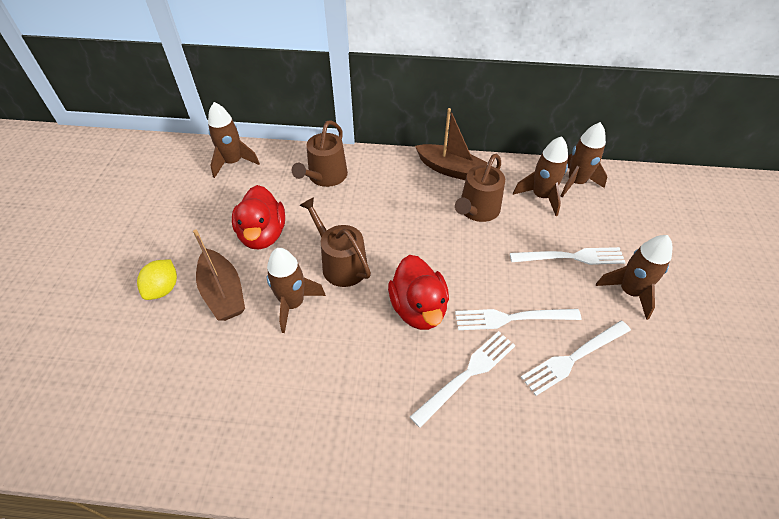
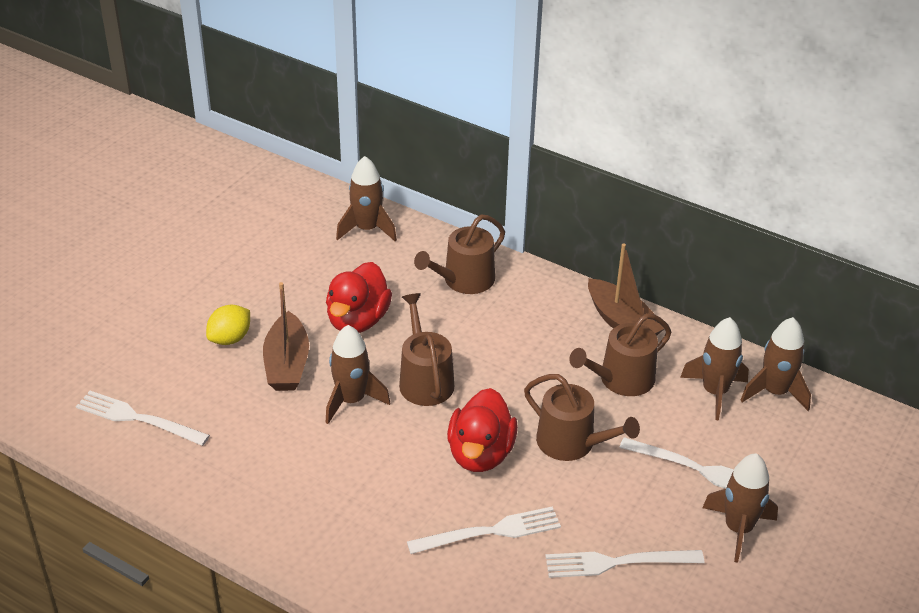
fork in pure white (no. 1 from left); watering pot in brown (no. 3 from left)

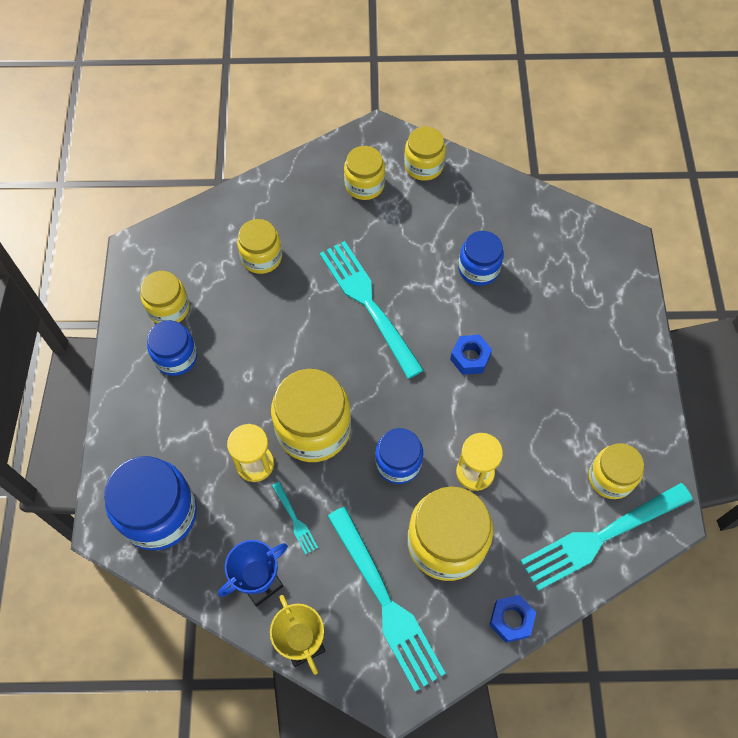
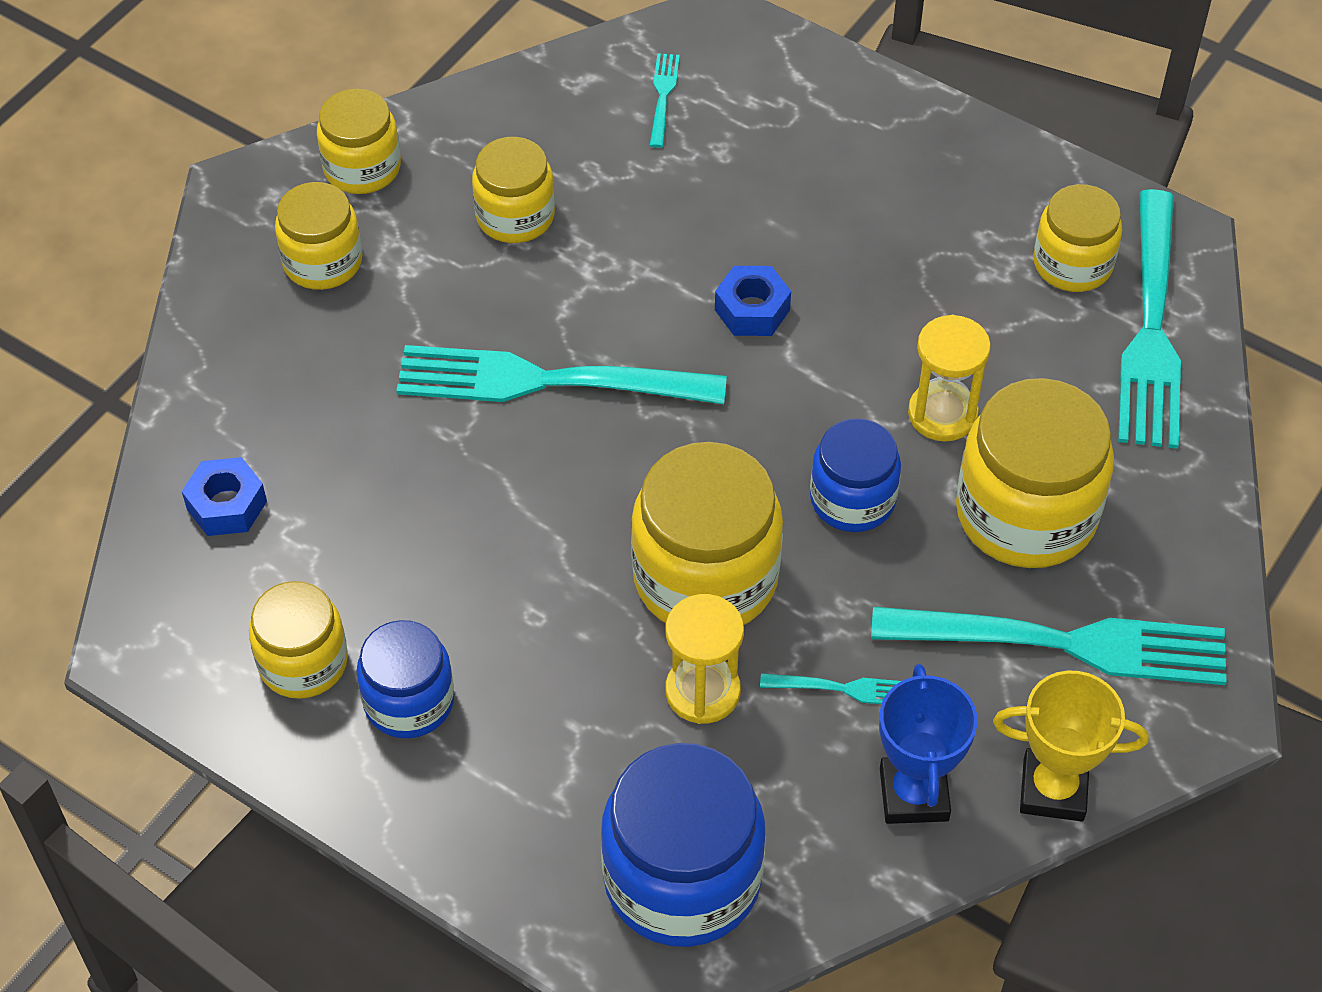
nut in blue (no. 1 from left); jam jar in golden (no. 4 from left); fork in aqua (no. 2 from left); jam jar in blue (no. 4 from left in the first image)

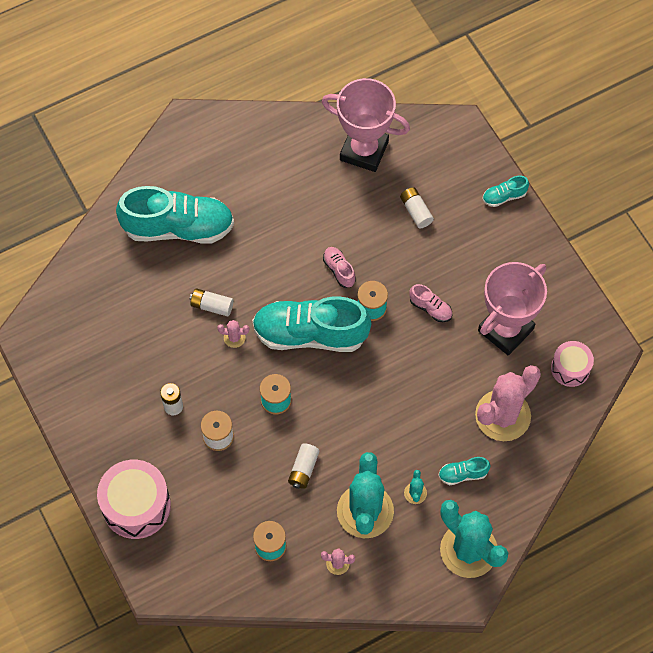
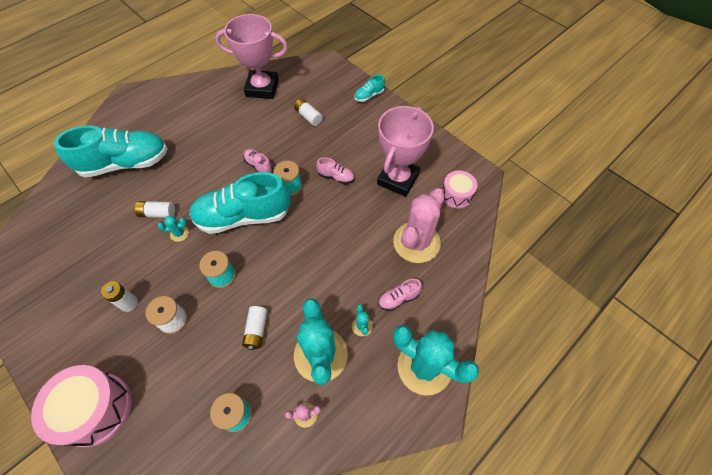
saguaro cactus in aqua (no. 1 from left); lace-up shoe in rose-pink (no. 3 from left)

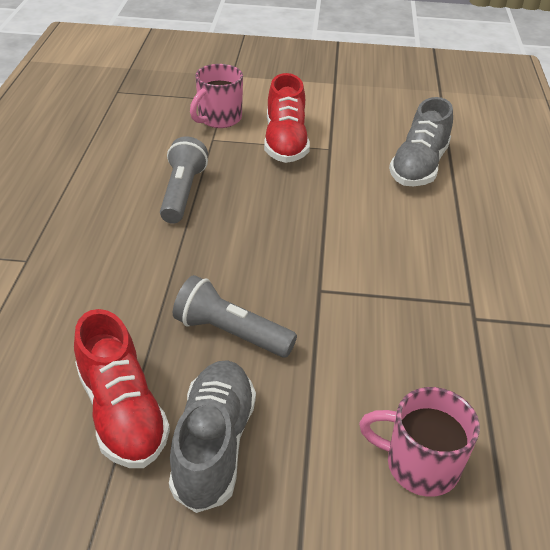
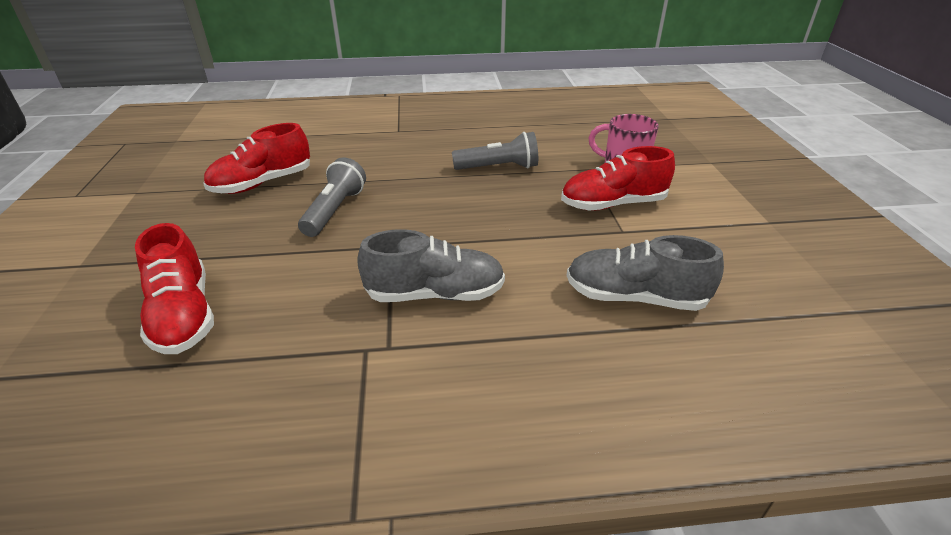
lace-up shoe in crimson (no. 1 from left); lace-up shoe in gray (no. 1 from left)

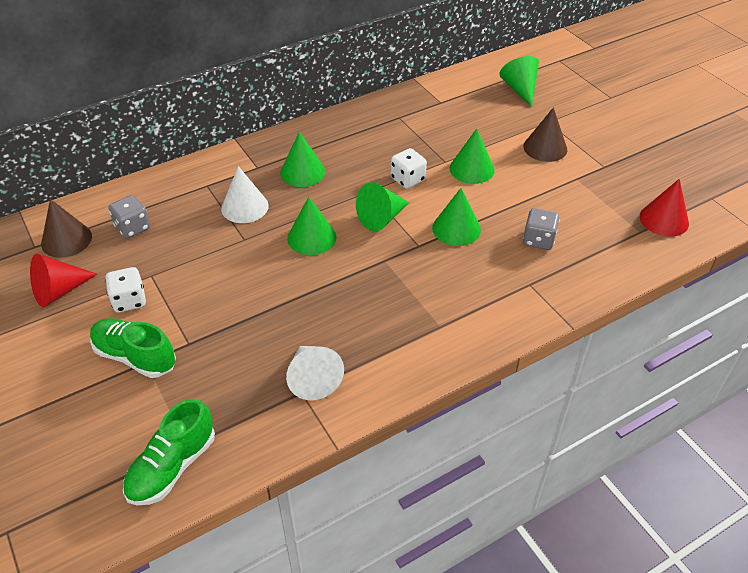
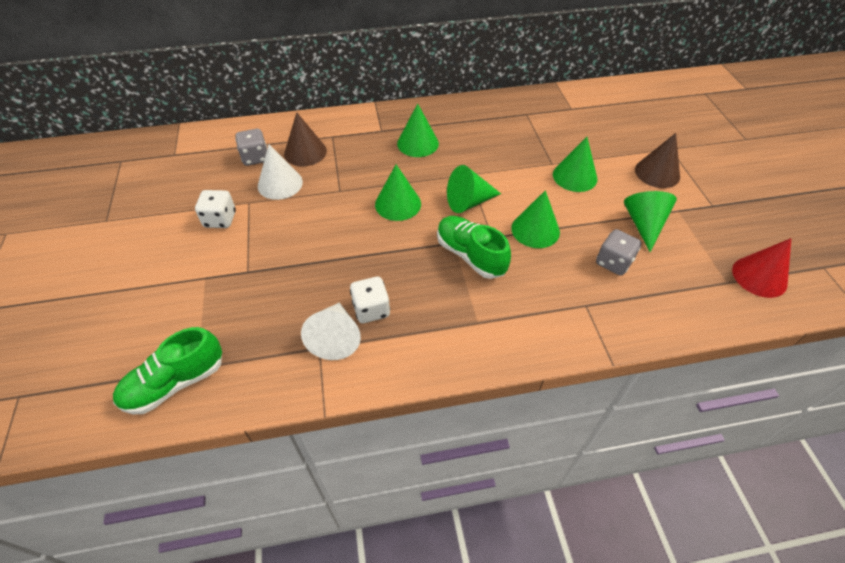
solid cone in pure white (no. 1 from left); solid cone in brown (no. 1 from left); dice in pure white (no. 2 from left); lace-up shoe in emerald (no. 2 from left); solid cone in emerald (no. 6 from left); solid cone in crimson (no. 1 from left in the first image)

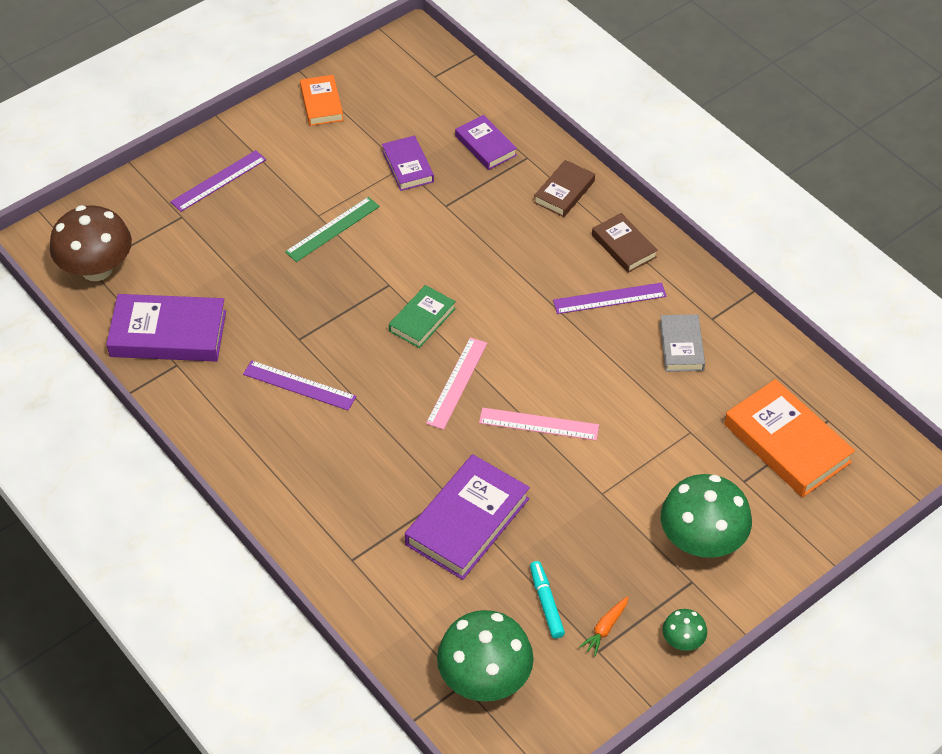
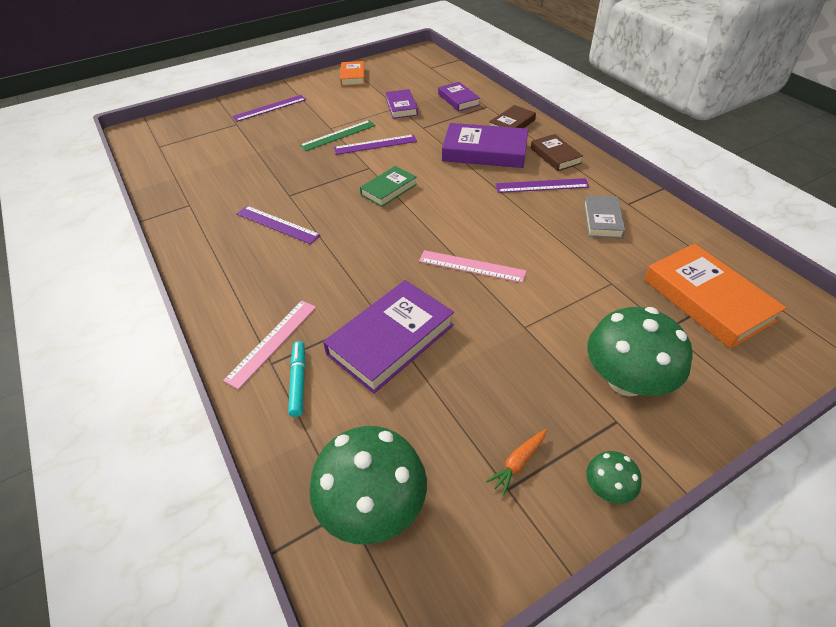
straightedge in rose-pink (no. 1 from left); marker in aqua; straightedge in purple (no. 3 from left); book in purple (no. 4 from left); mushroom in brown

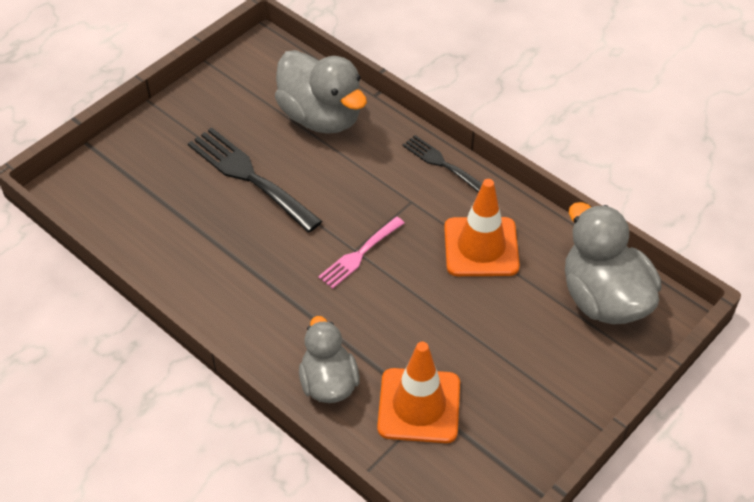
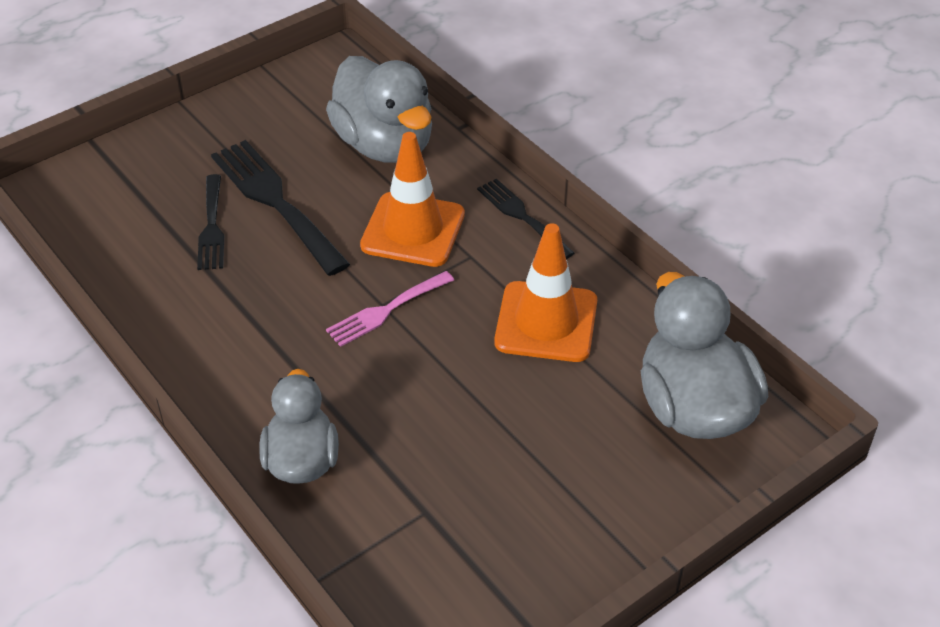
fork in jet-black (no. 1 from left); traffic cone in orange (no. 1 from left)

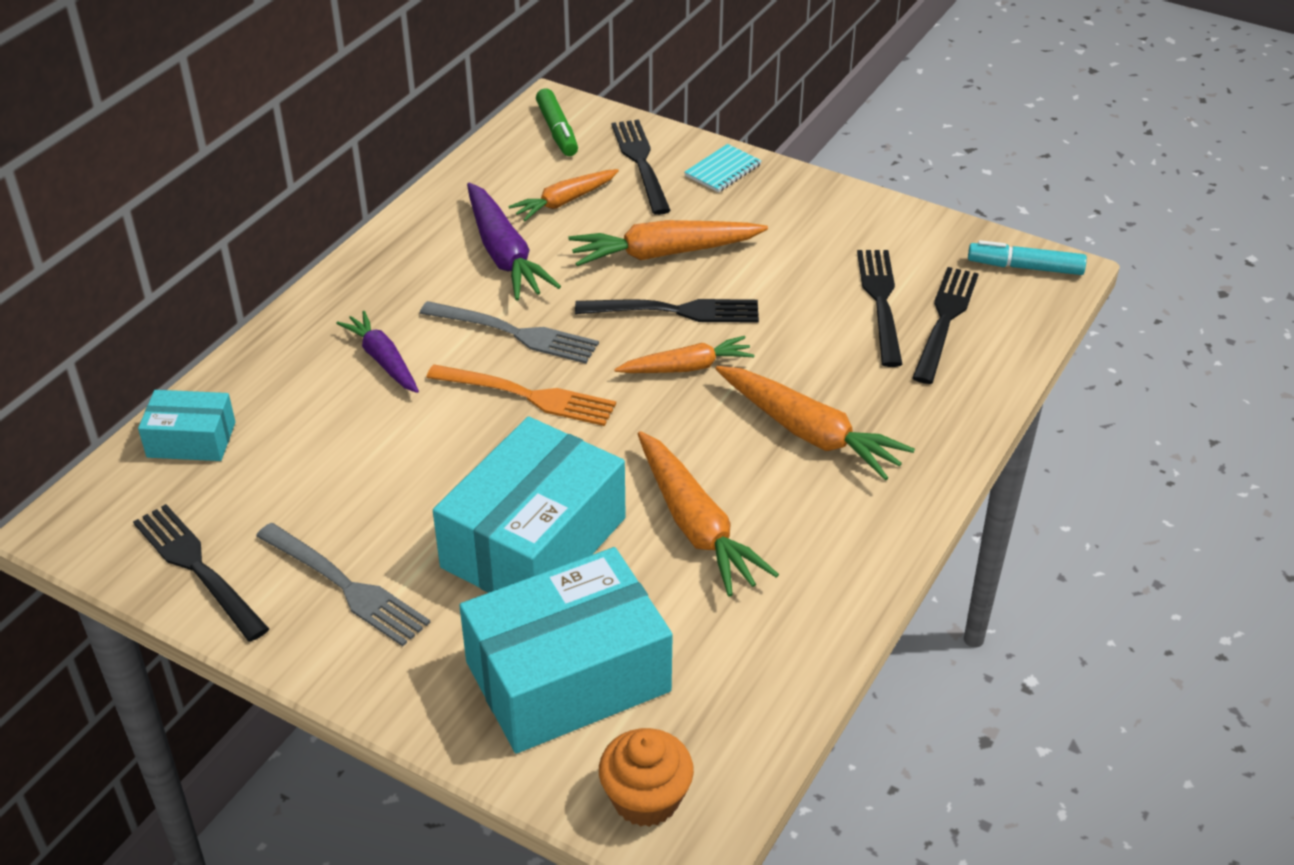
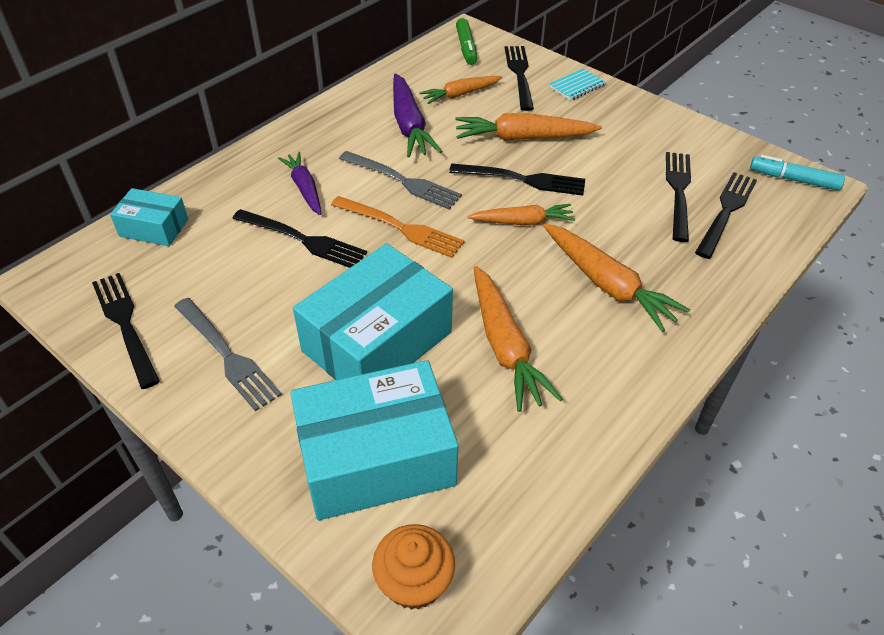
fork in jet-black (no. 2 from left)

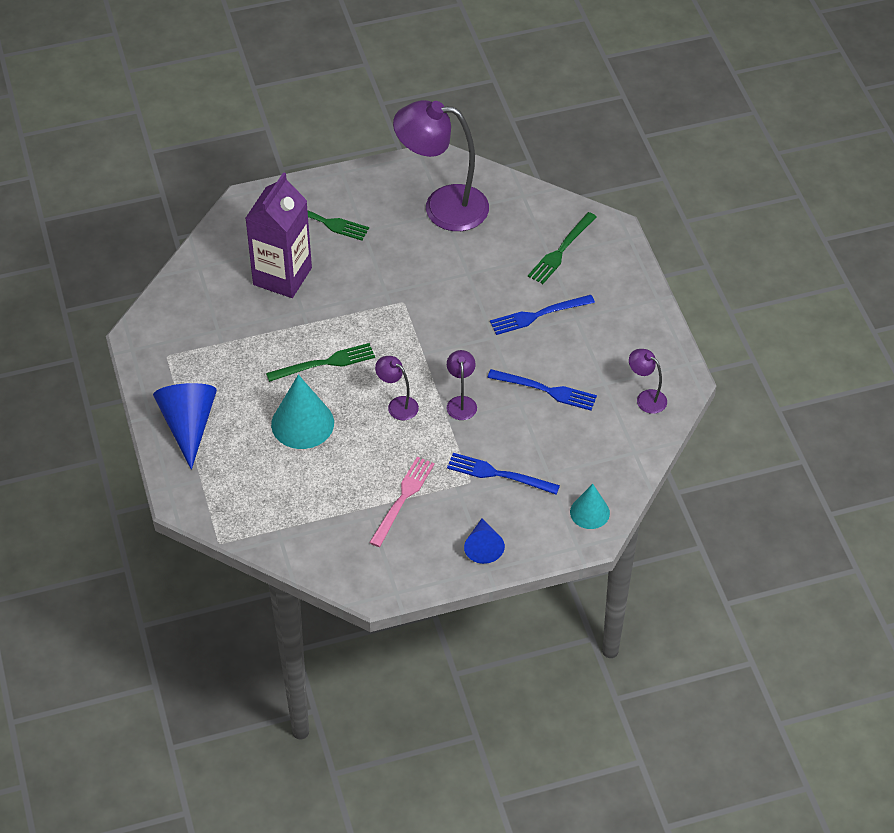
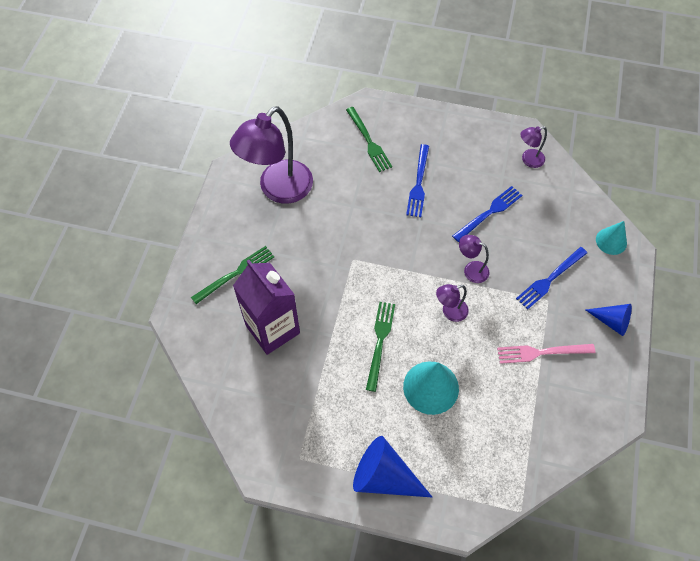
fork in rose-pink

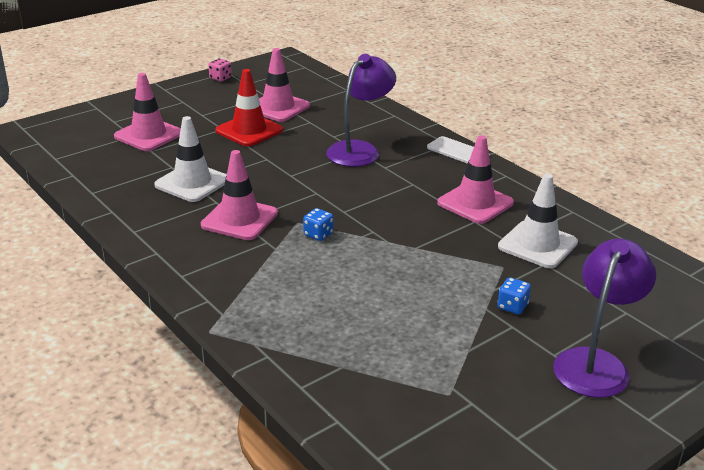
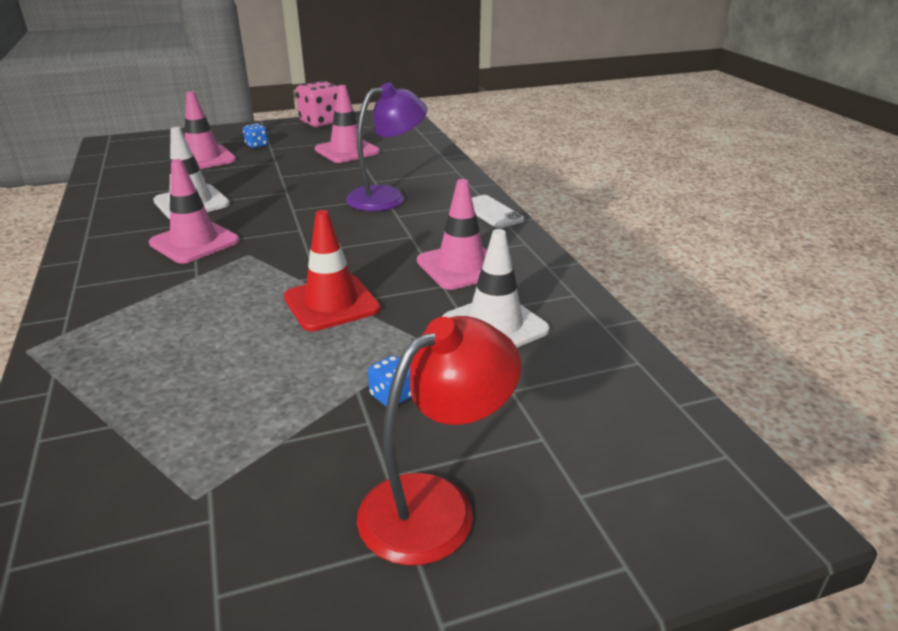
dice in blue (no. 1 from left); traffic cone in crimson; dice in rose-pink; reading lamp in crimson

